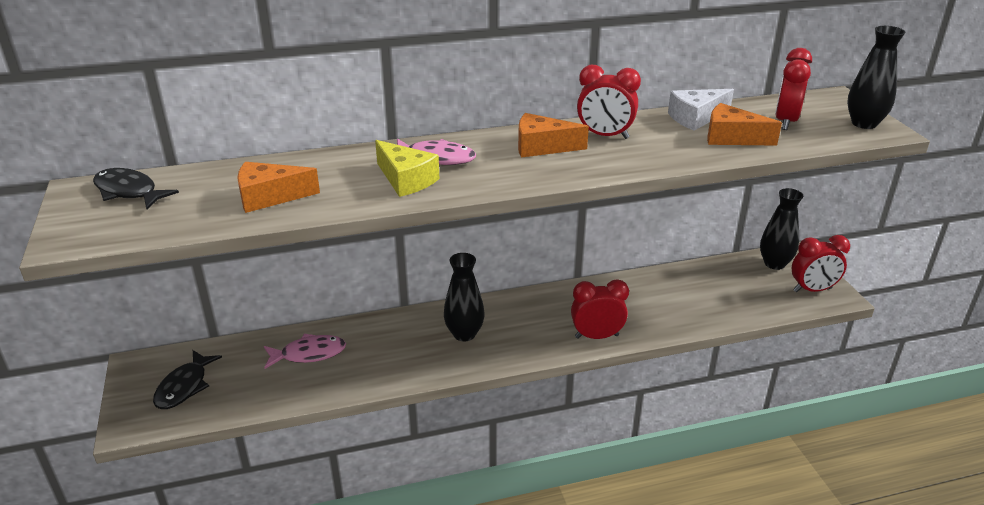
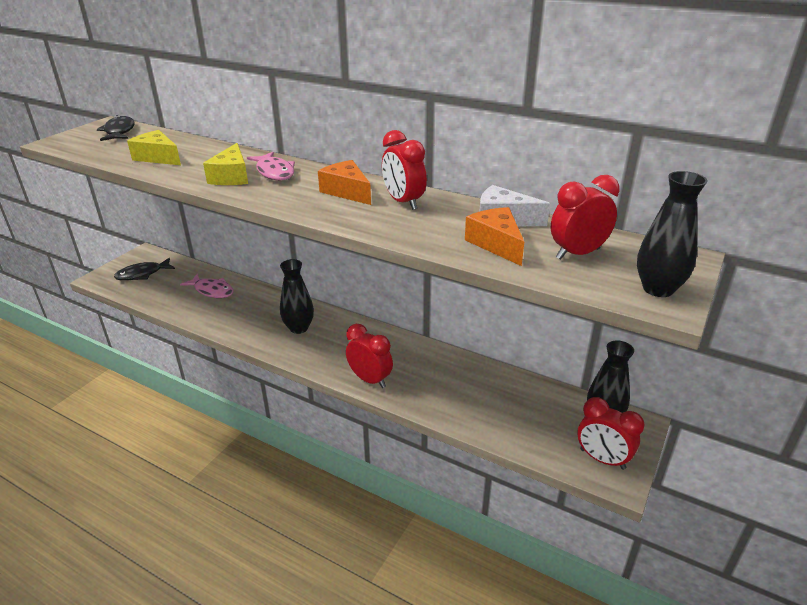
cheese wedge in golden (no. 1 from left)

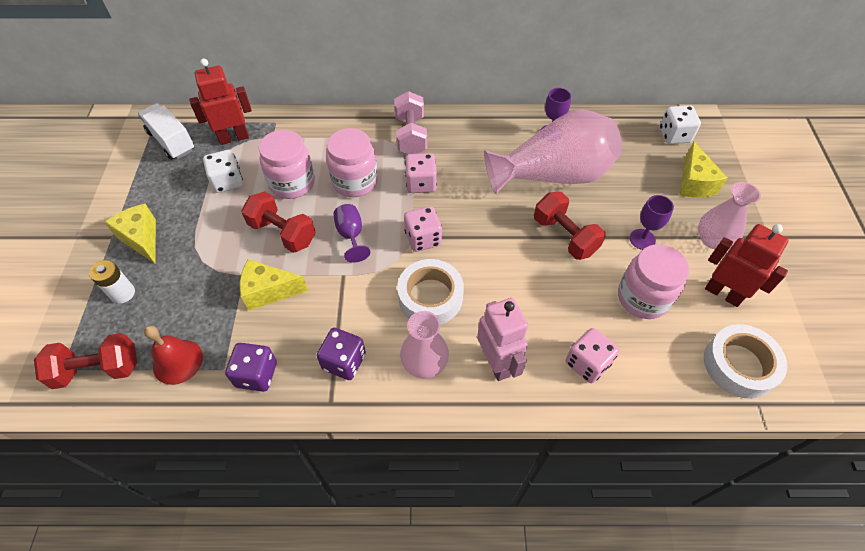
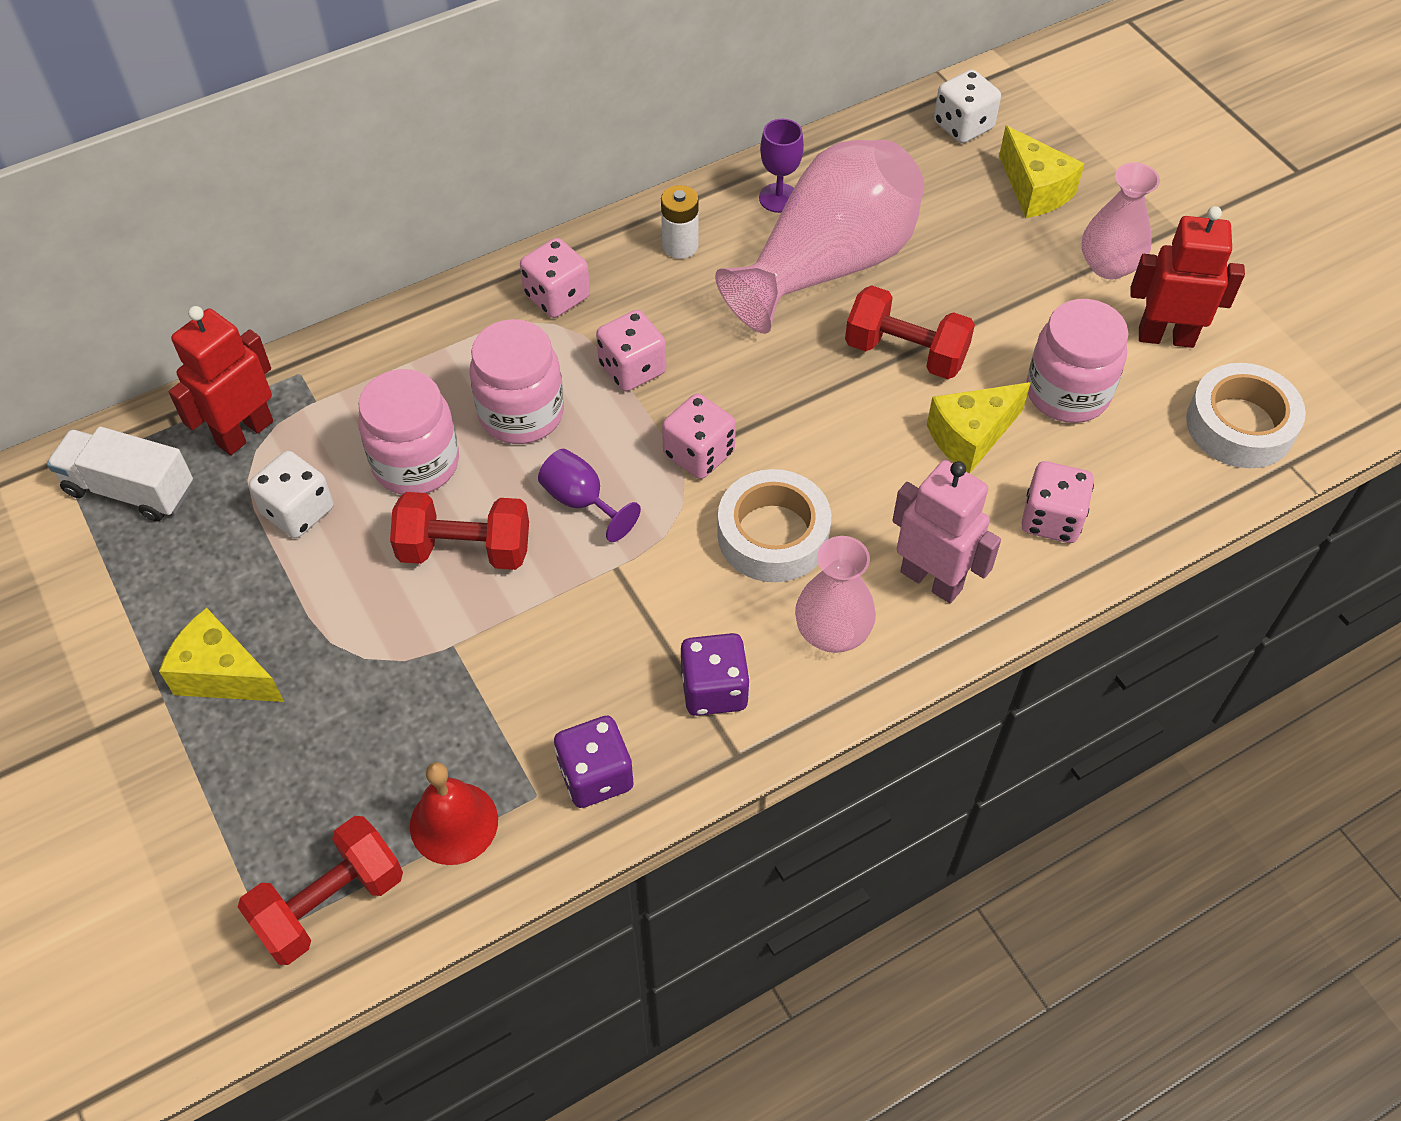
dice in rose-pink (no. 1 from left); battery in pure white; cheese wedge in golden (no. 2 from left); goblet in purple (no. 3 from left in the first image)

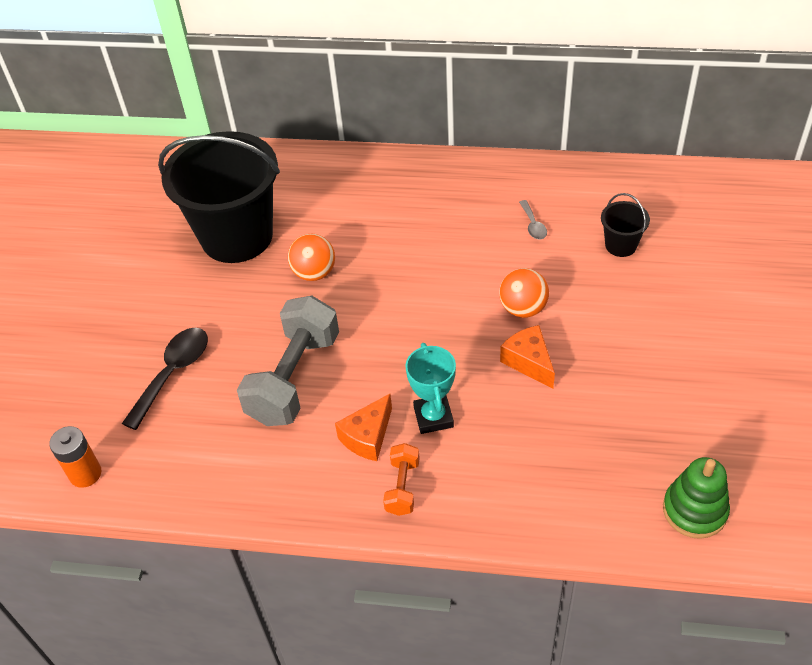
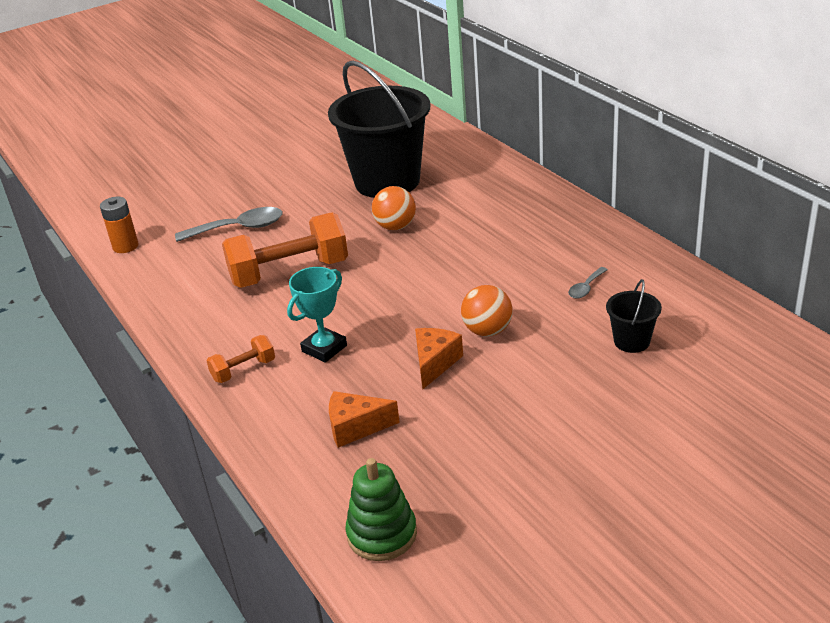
spoon in gray (no. 1 from left); hand weight in orange (no. 2 from left); cheese wedge in orange (no. 1 from left)

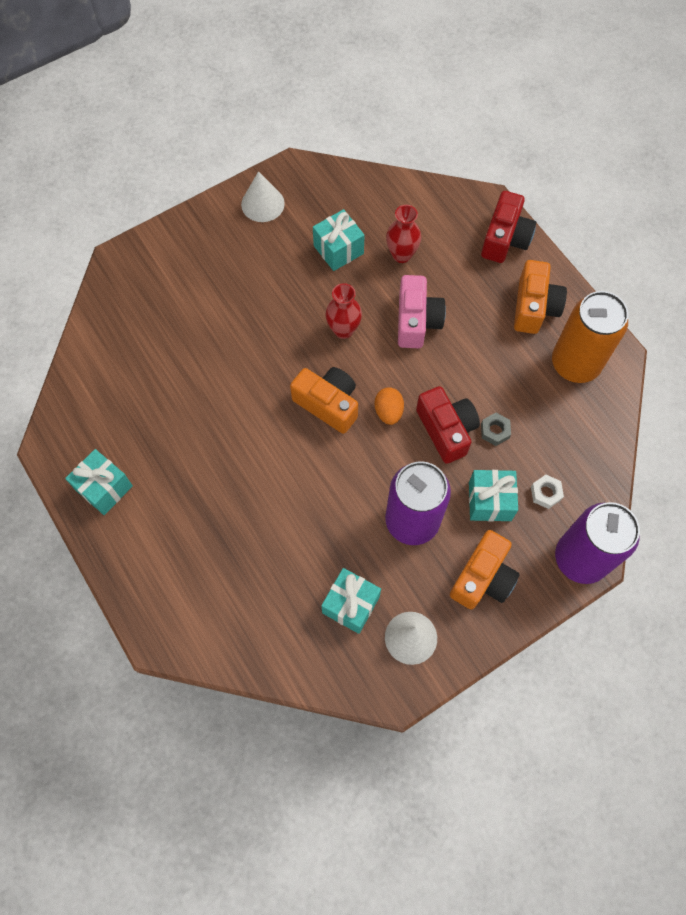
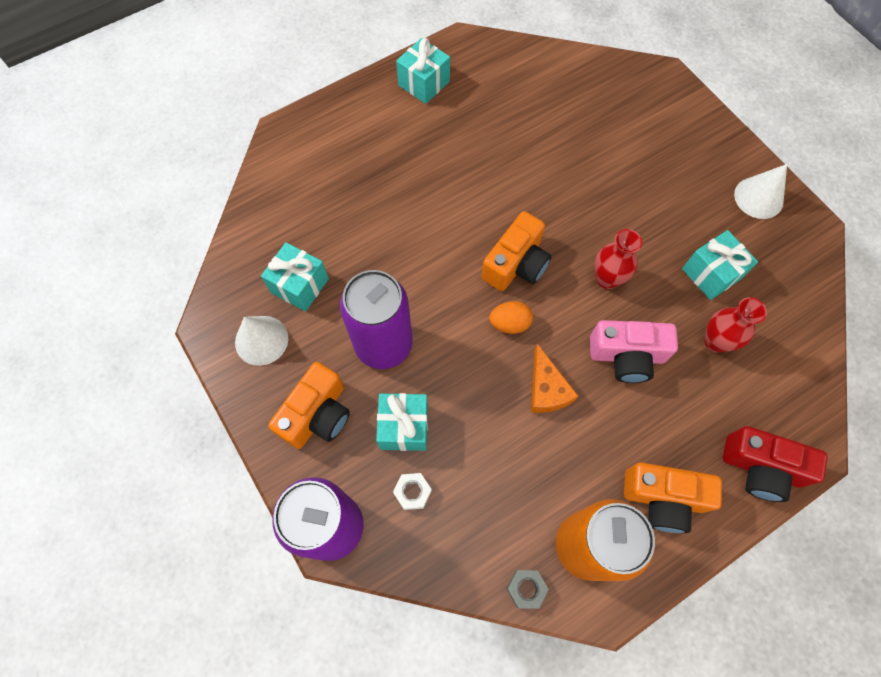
camera in orange (no. 1 from left); nut in gray; cheese wedge in orange; camera in crimson (no. 1 from left in the first image)

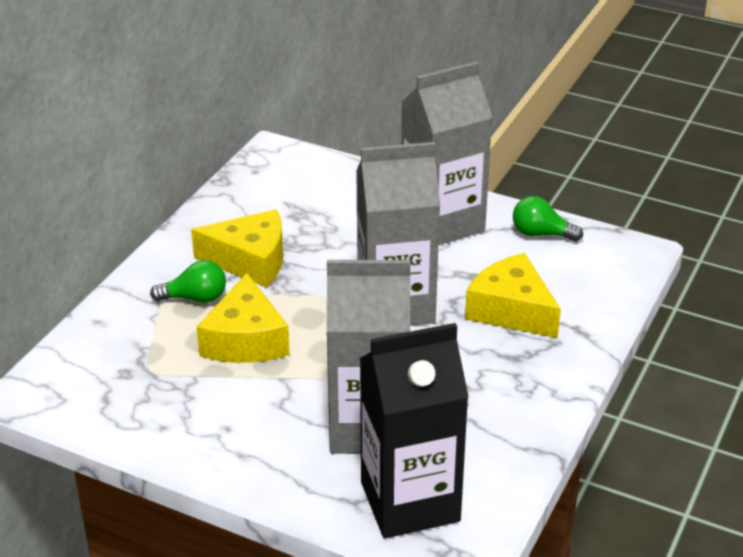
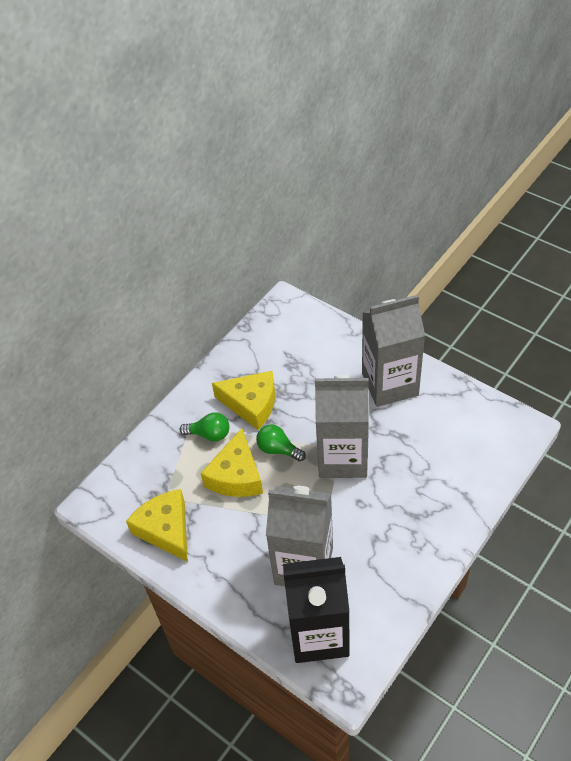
cheese wedge in golden (no. 1 from left); lightbulb in emerald (no. 2 from left)

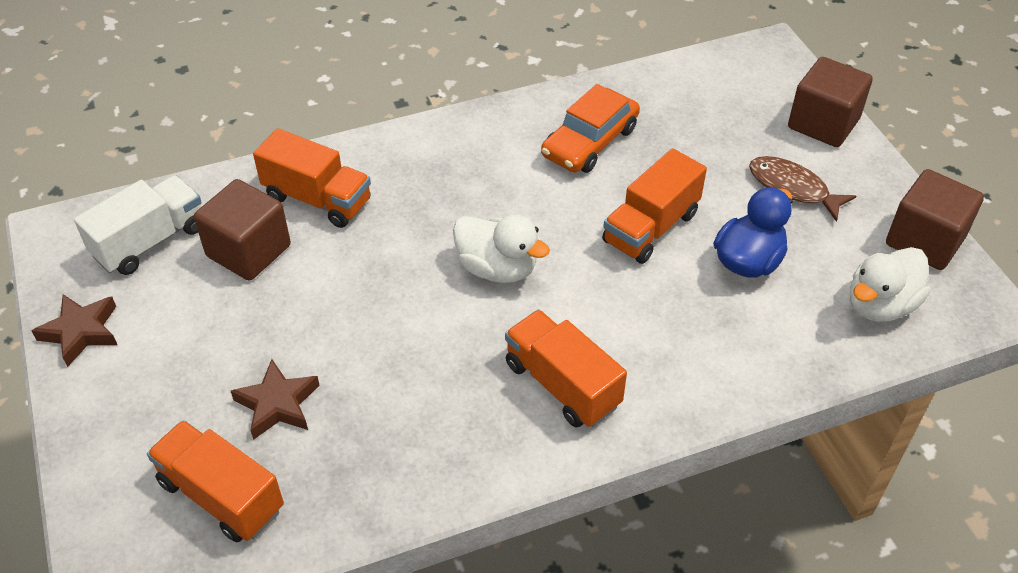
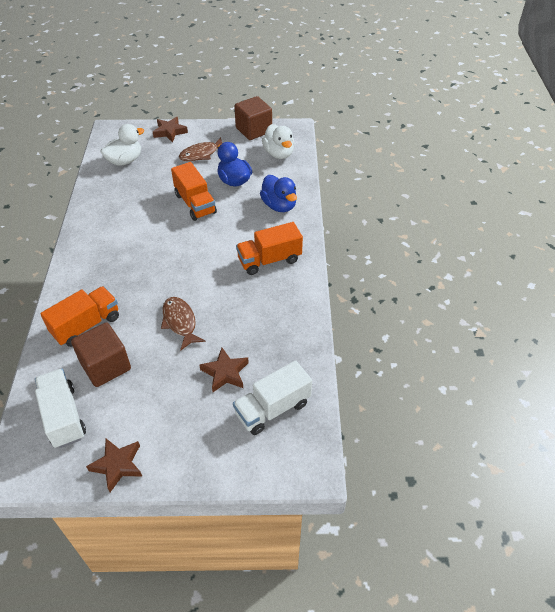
duck in pure white (no. 1 from left); star shape in brown (no. 2 from left); toy fish in brown (no. 1 from left); lorry in pure white (no. 2 from left); duck in blue (no. 2 from left); toy car in orange

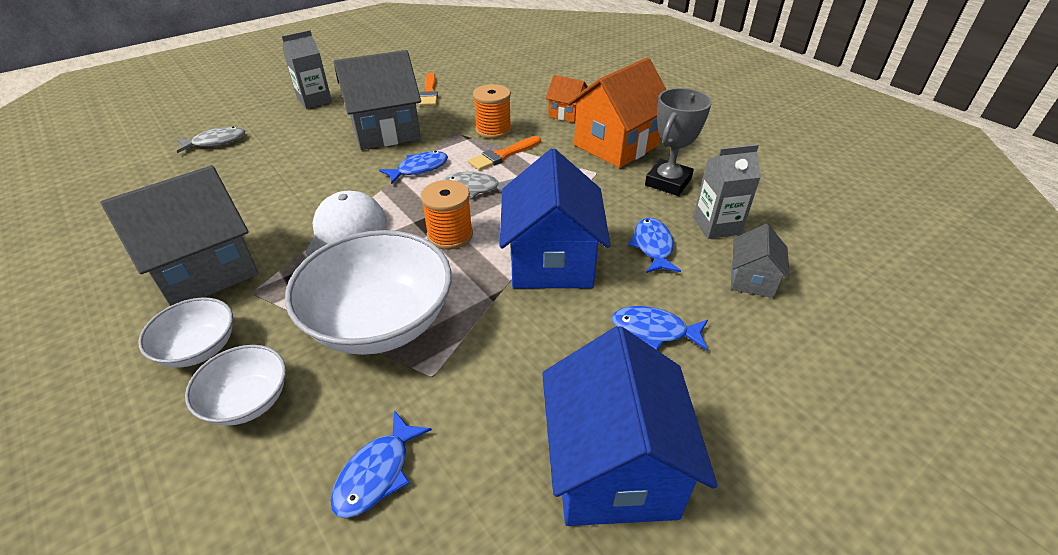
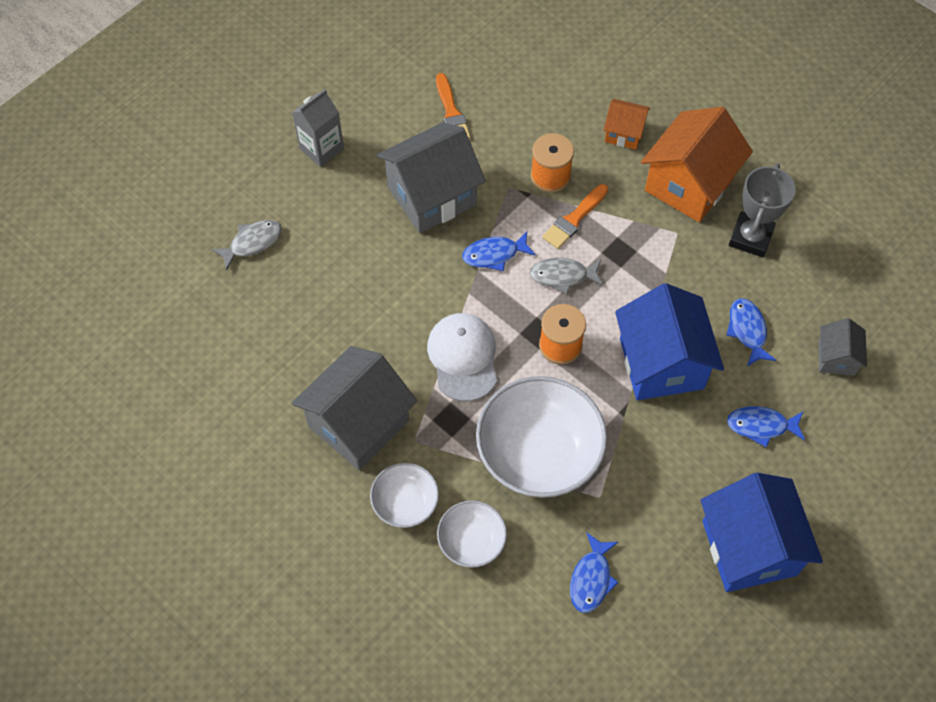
toy fish in blue (no. 1 from left); juice carton in gray (no. 2 from left in the first image)

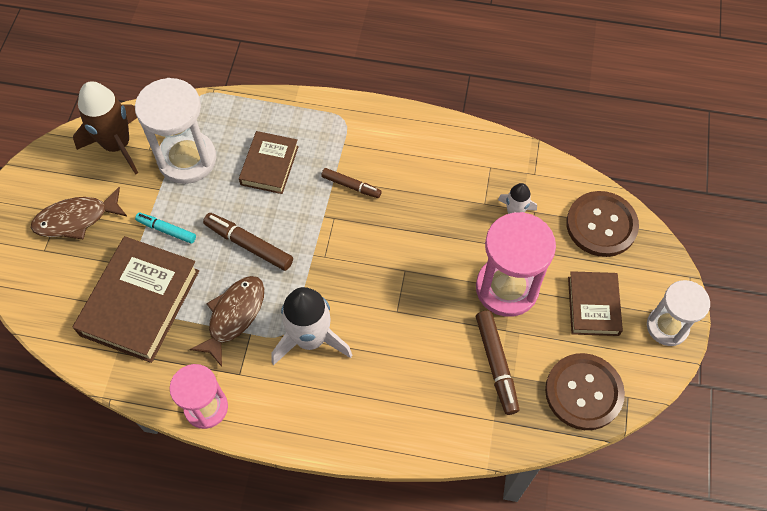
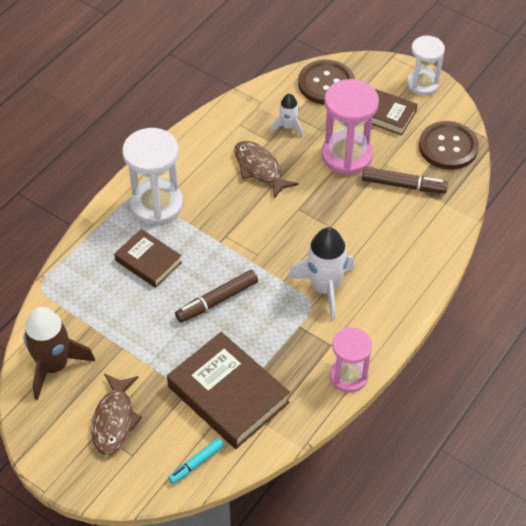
sand timer in pure white (no. 1 from left); marker in aqua; toy fish in brown (no. 2 from left); marker in brown (no. 2 from left in the first image)

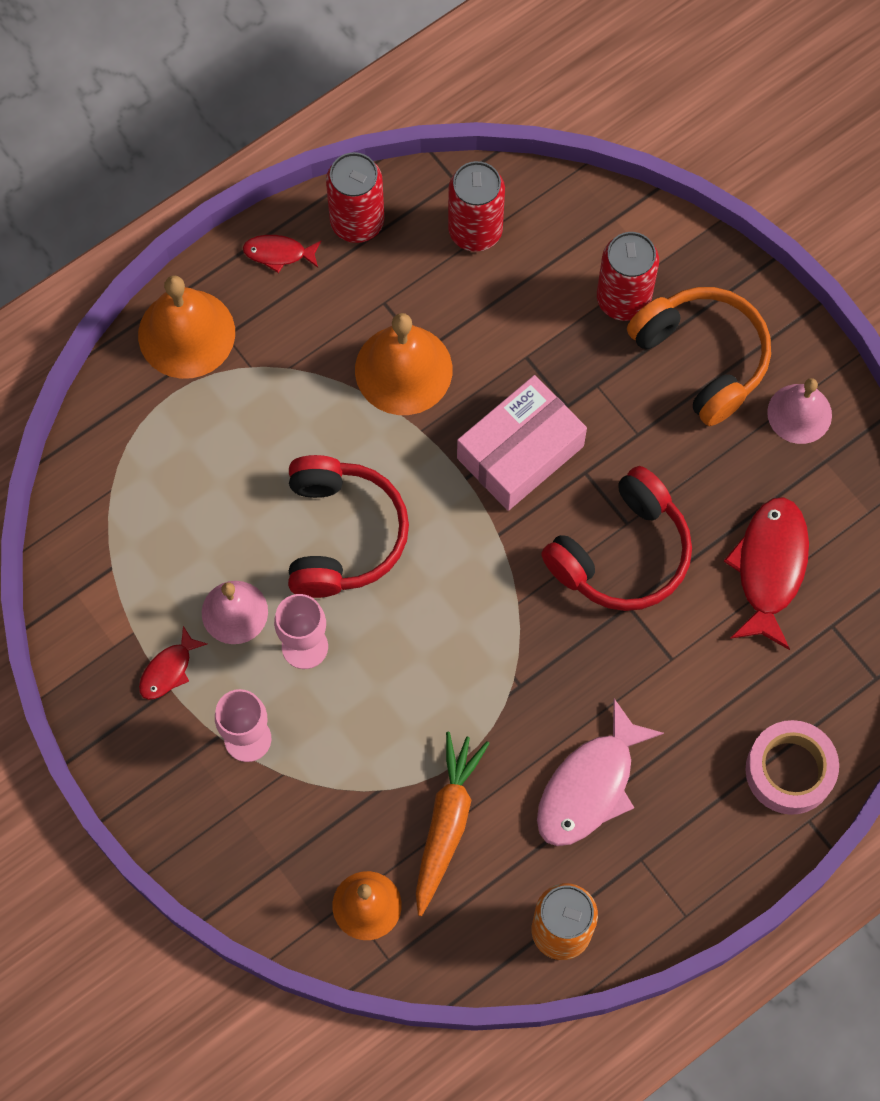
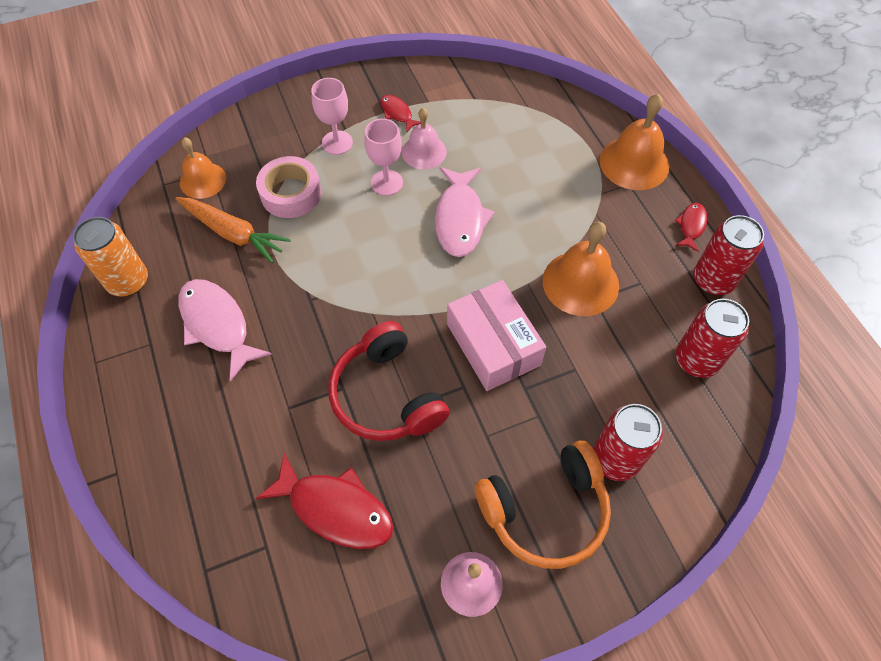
tape in rose-pink; toy fish in rose-pink (no. 2 from left)

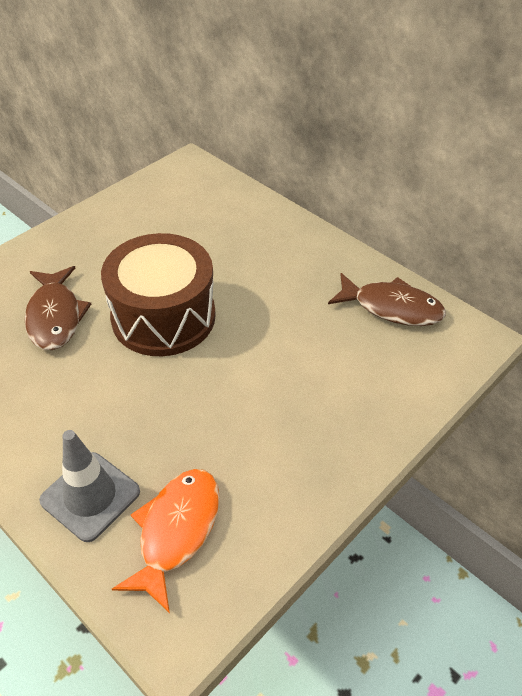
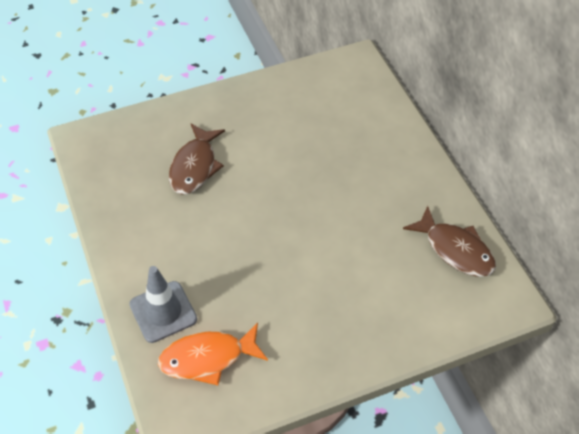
toy fish in orange; snare drum in brown

